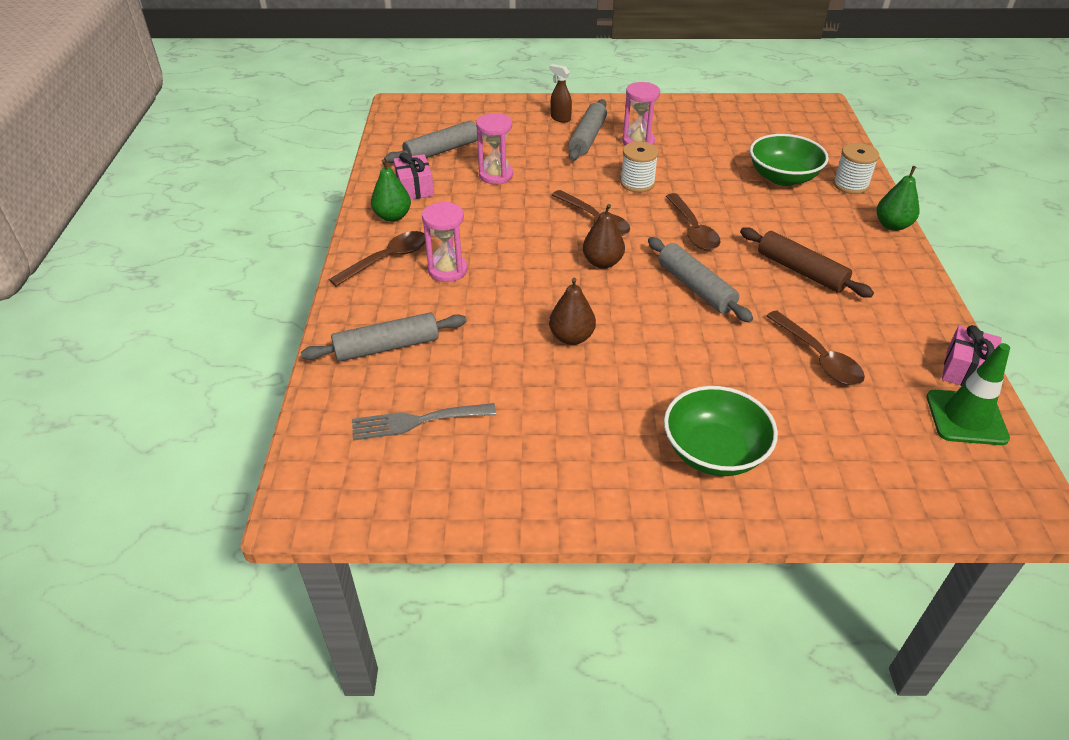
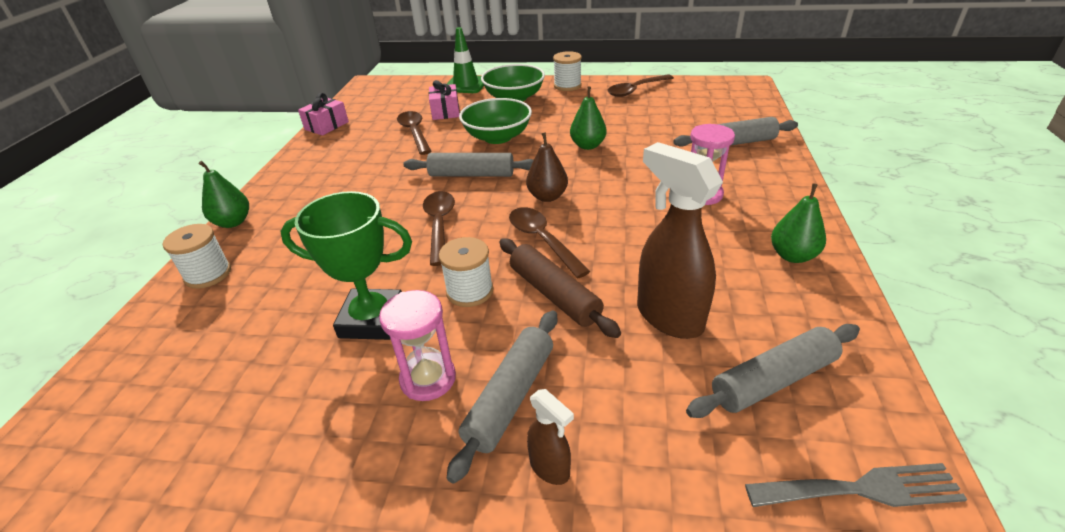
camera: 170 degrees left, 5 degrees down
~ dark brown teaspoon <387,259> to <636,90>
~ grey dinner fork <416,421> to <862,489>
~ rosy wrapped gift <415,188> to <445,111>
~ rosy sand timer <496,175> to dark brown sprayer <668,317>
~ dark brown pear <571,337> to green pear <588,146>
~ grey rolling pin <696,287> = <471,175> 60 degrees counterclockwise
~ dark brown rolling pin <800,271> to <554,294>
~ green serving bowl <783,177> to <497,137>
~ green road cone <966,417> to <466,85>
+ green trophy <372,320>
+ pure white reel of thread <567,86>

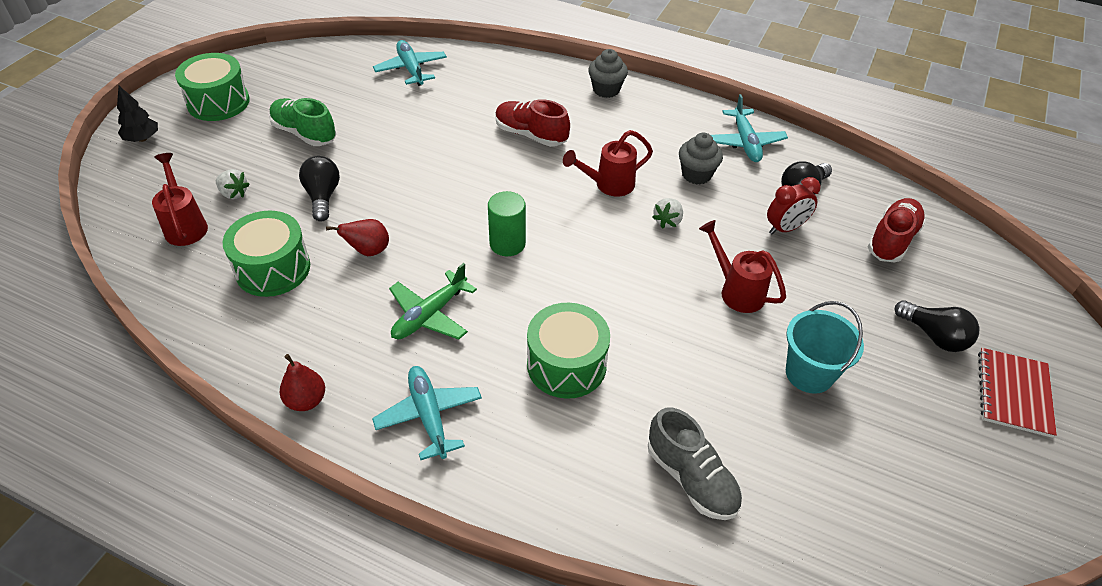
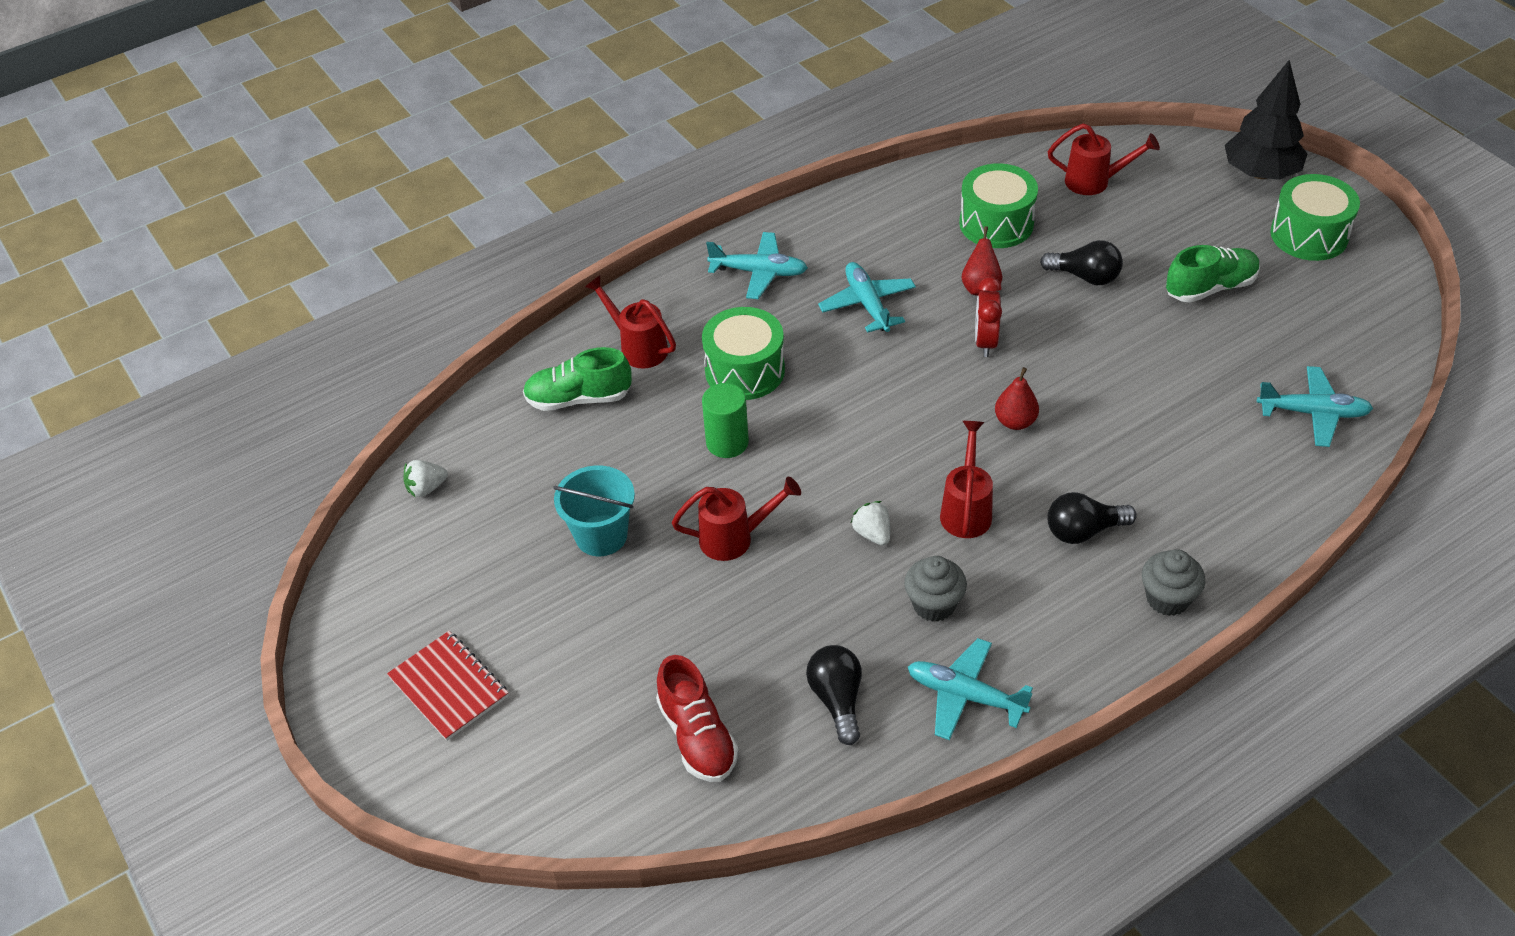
camera: 125 degrees right, 0 degrees up
~ black toy tree <142,139> = <1260,173> x1.83
~ pure white toy strawberry <234,193> to <426,488>
~ scarlet pear <306,400> to <1015,422>
~ green aeroplane <429,315> to aqua aeroplane <867,304>
~ green solid cylinder <507,244> to <727,442>
- scarlet lace-up shoe <531,135>
~ grey lace-up shoe <691,478> to green lace-up shoe <579,398>
~ scarlet clock <785,228> to <985,342>
~ black bulb <934,336> to <1083,531>
+ scarlet watering pot <637,347>

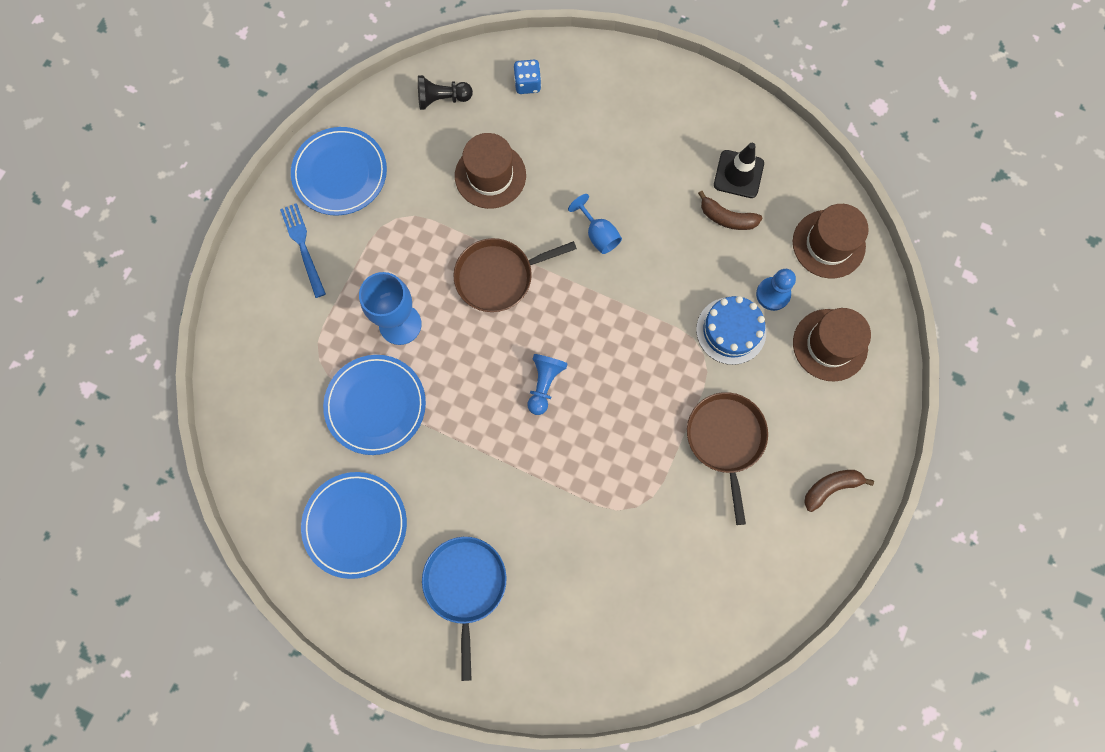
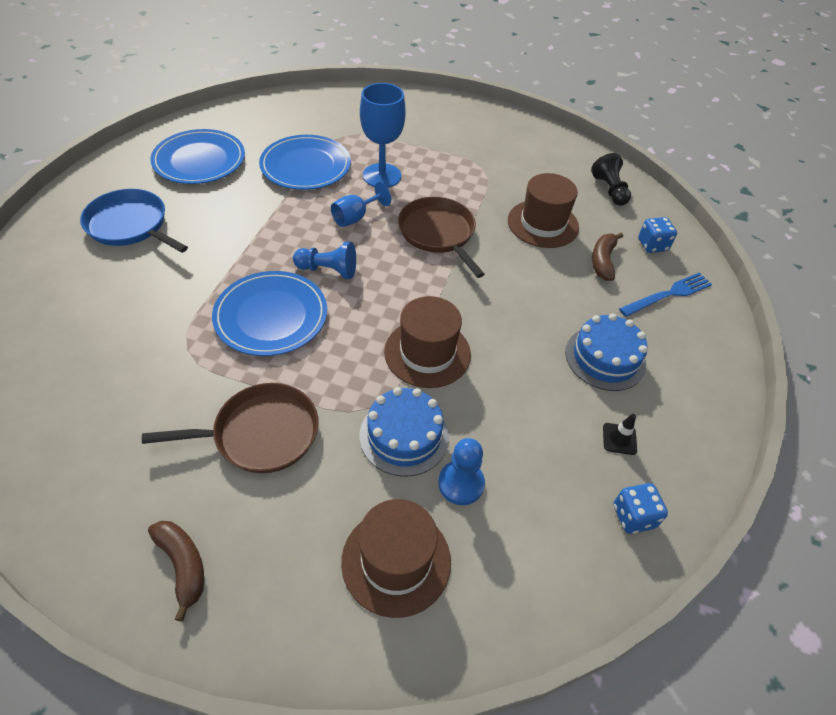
camera: 80 degrees right, 25 degrees down
~ royal blue dinner fork <303,247> to <668,294>
~ royal blue dinner plate <340,173> to <271,316>
~ royal blue pan <465,585> = <130,225> 135 degrees counterclockwise
~ royal blue wine glass <598,234> to <355,217>
~ dark brown banana fruit <727,218> to <602,261>
~ black road cone <738,174> = <619,439> x0.55
~ dark brown top hat <828,244> to <427,353>
+ royal blue gateau <605,358>
+ royal blue dice <633,516>

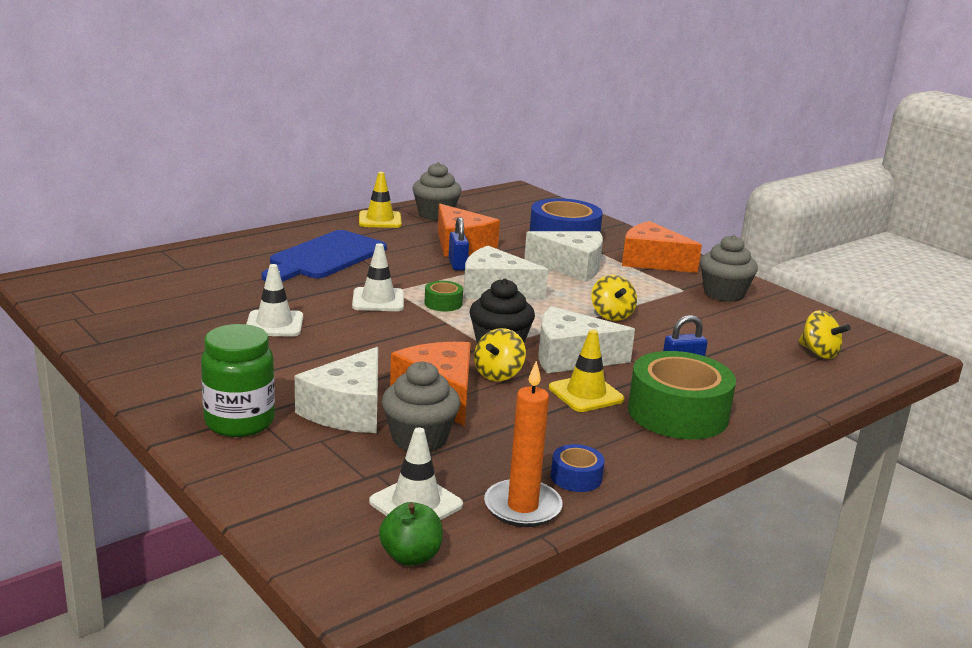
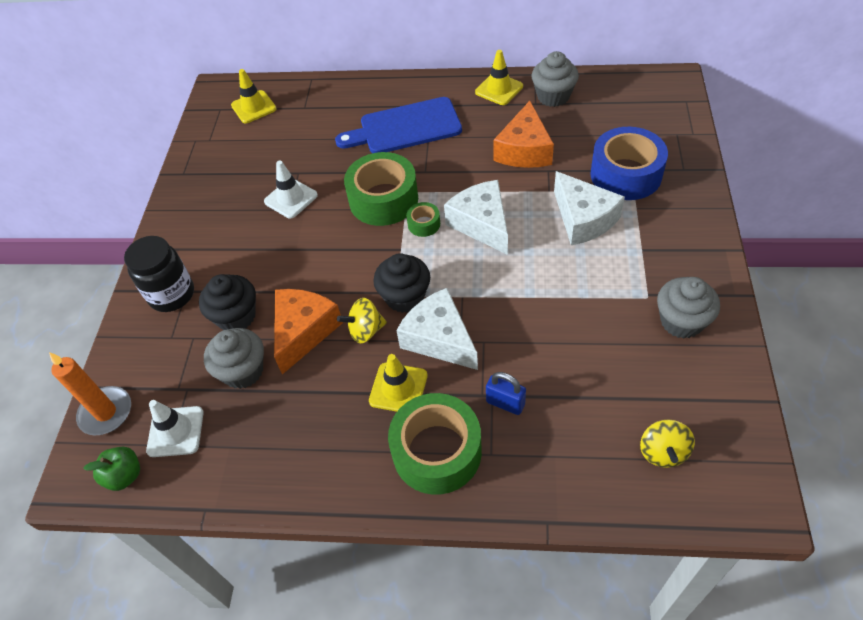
camera: 50 degrees right, 30 degrees up
~ green jar <239,422> to black jar <172,294>
~ pure white piece of cheese <348,410> to black fairy cake <236,316>
~ pure white road cone <378,300> to green tape <383,199>
- royal blue lock <457,265>
~ orange-coloured candle <522,507> to <106,412>
- royal blue tape <576,477>
- bright yellow whirligig <611,315>
- orange-coloured piece of cheese <652,261>
+ bright yellow road cone <253,107>

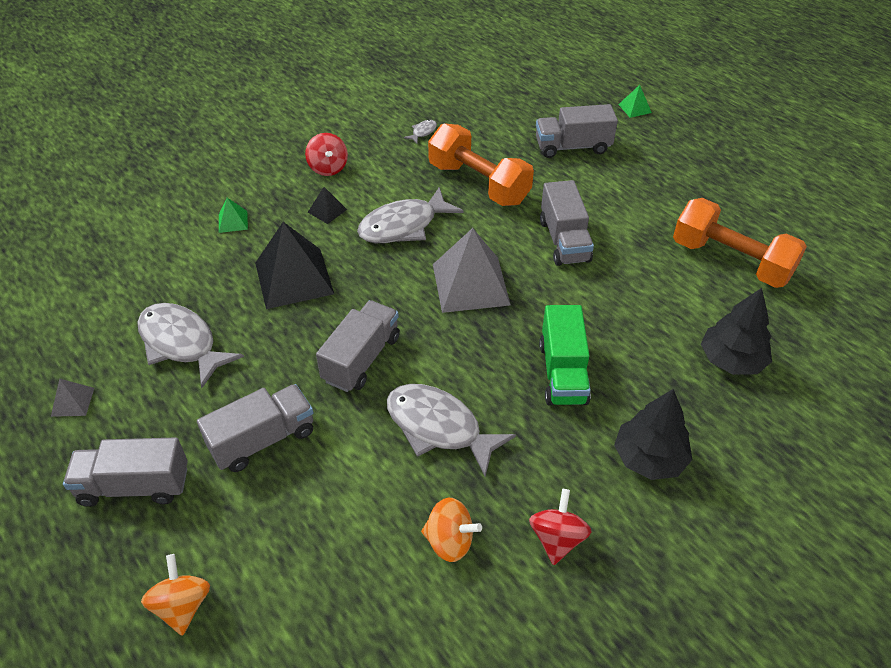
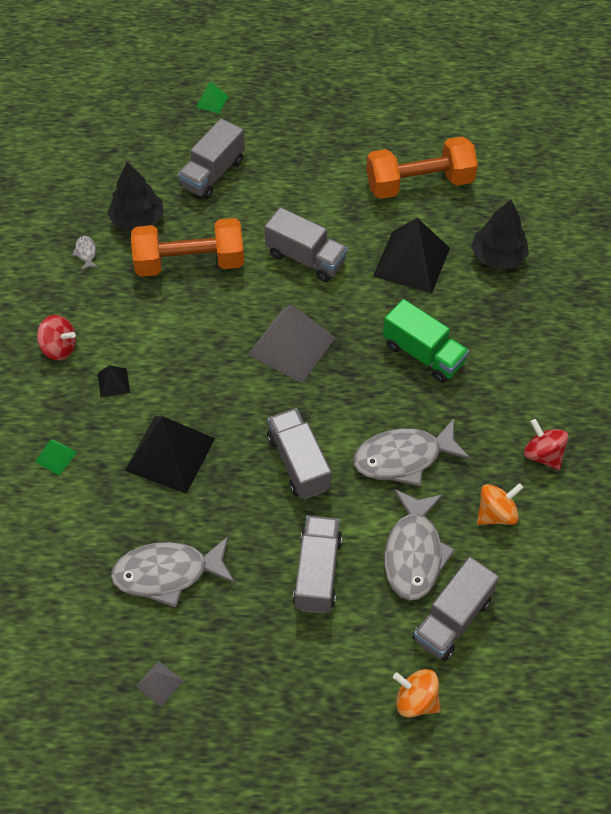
camera: 50 degrees left, 10 degrees up
~ grey truck <134,486> to <452,619>
~ grey toy fish <403,226> to <414,553>
~ black toy tree <649,458> to <137,220>
+ black pyramid <411,261>

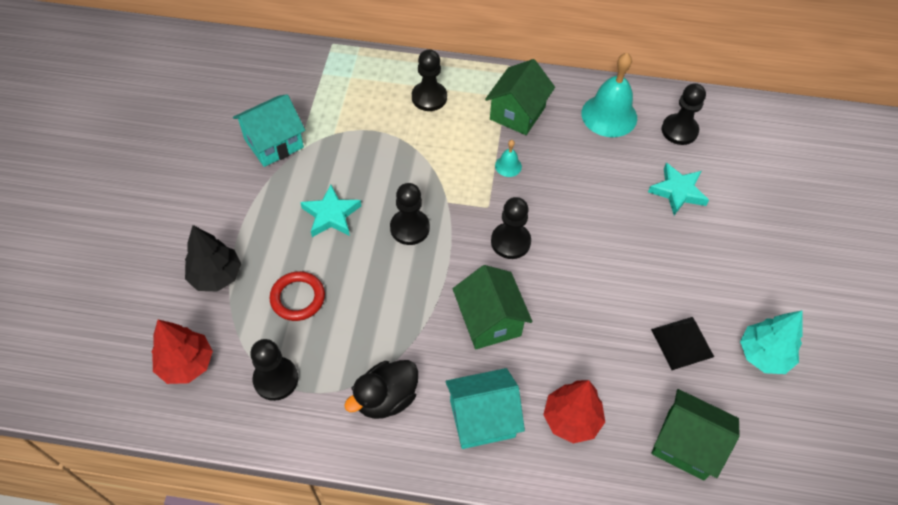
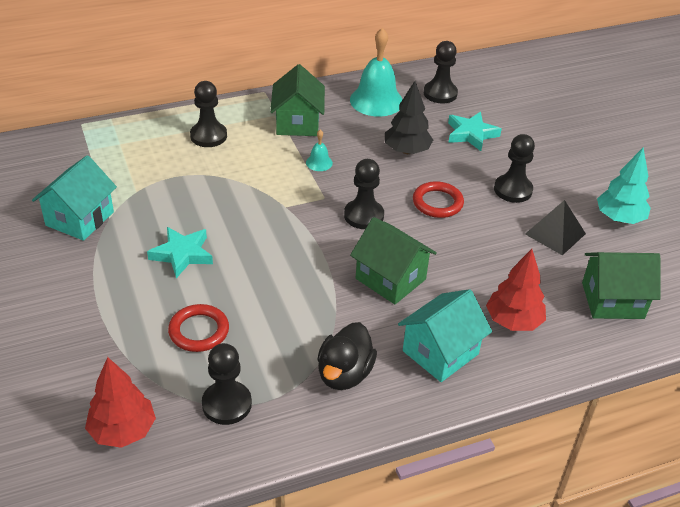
camera: 30 degrees left, 15 degrees down
~ black toy tree <216,276> to <407,151>
~ black pawn <409,228> to <513,190>
+ scarlet hoop <437,203>

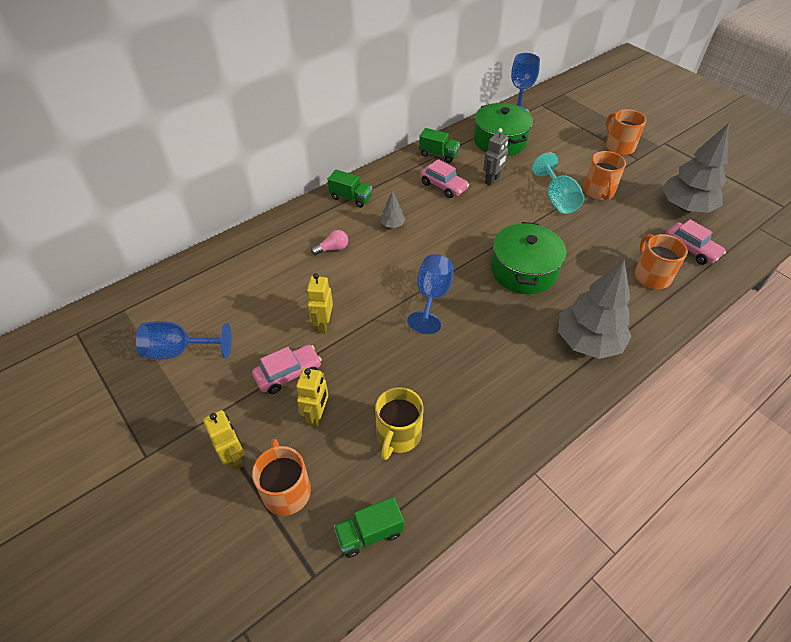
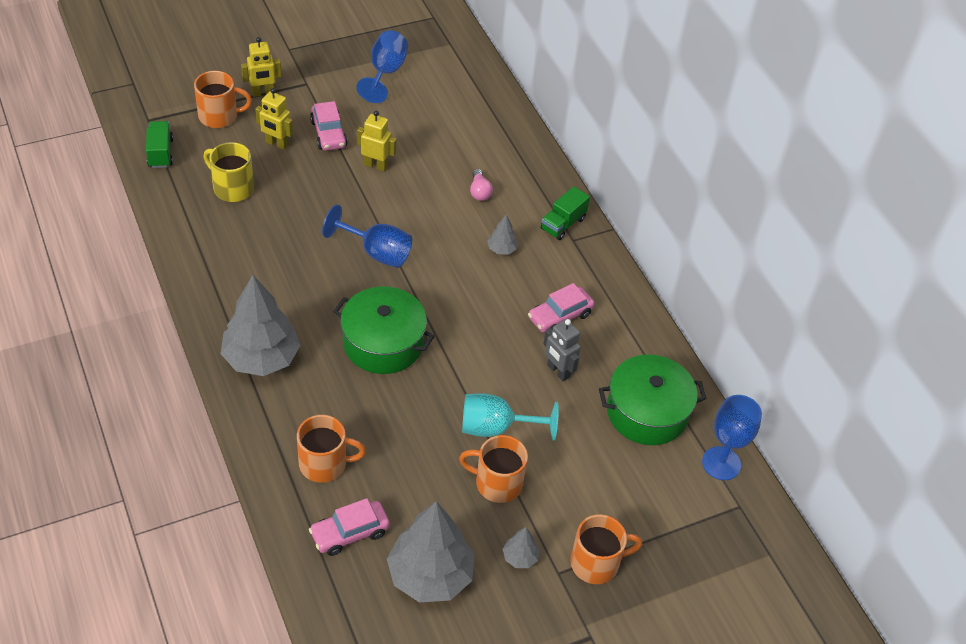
camera: 100 degrees right, 0 degrees up
- green truck <438,154>
+ grey toy tree <520,557>

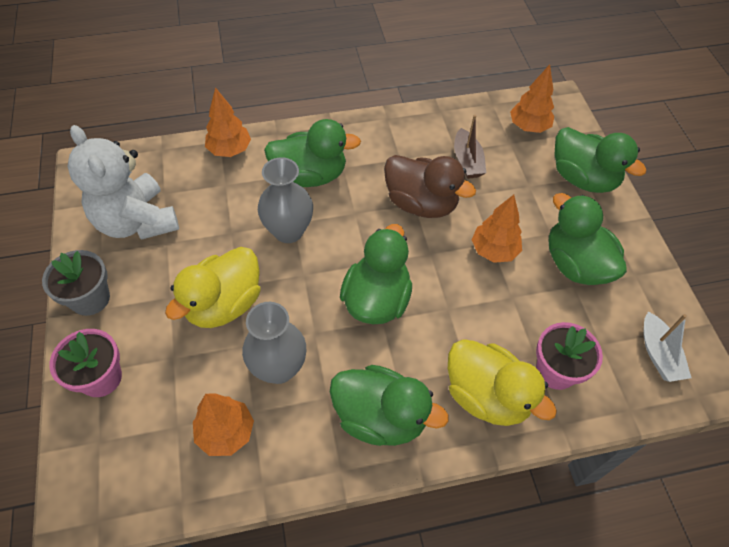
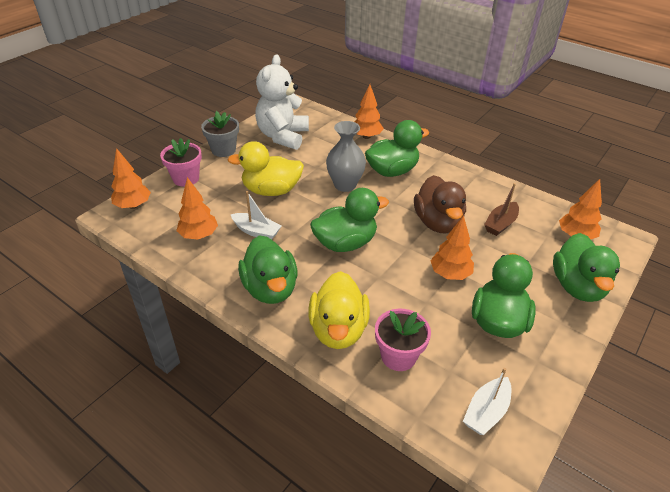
camera: 50 degrees right, 15 degrees down
~ grey flower vase <278,368> to pure white sailboat <256,231>
~ green duck <310,175> = <392,171> 75 degrees counterclockwise
+ orange-coloured toy tree <133,206>

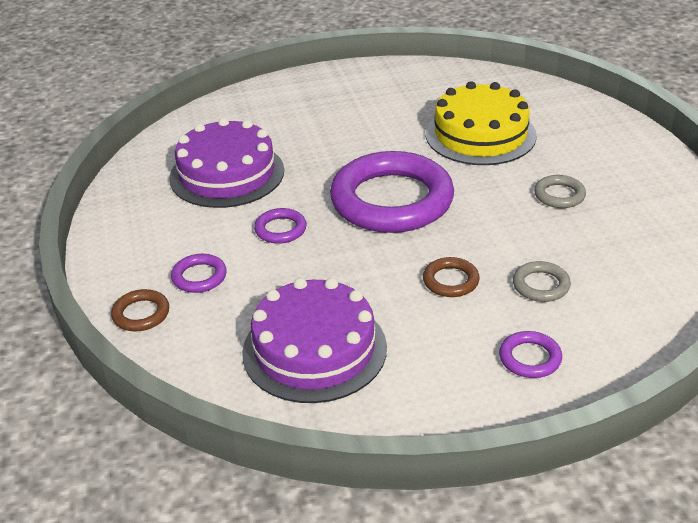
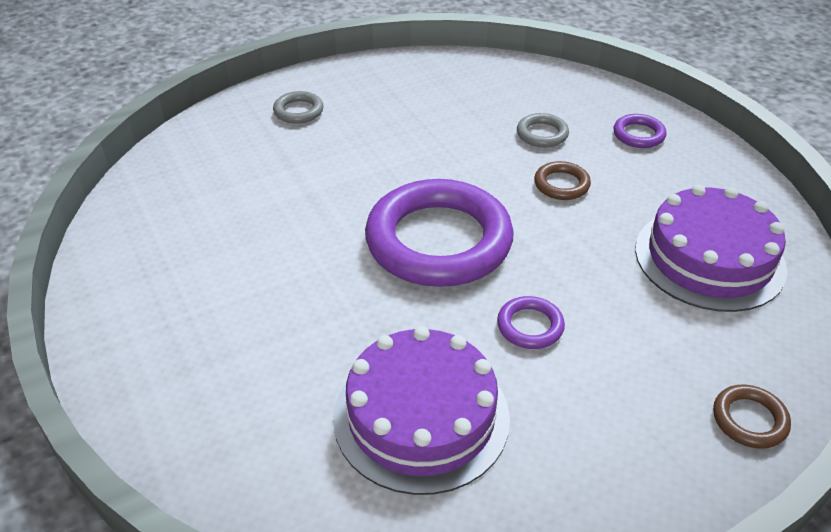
camera: 105 degrees left, 5 degrees up
- violet hoop <199,277>
- bright yellow gateau <480,135>
~ grey hoop <559,195> to <298,111>

